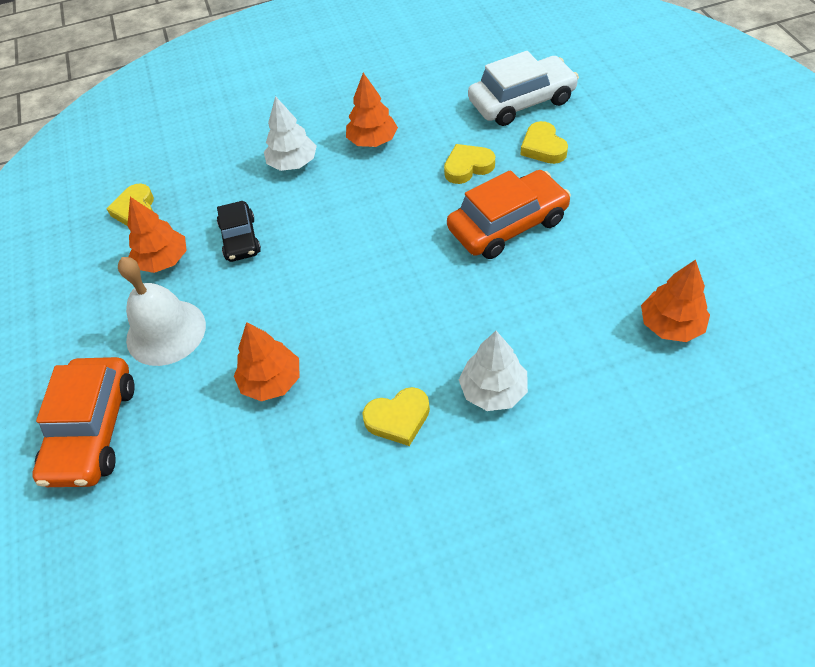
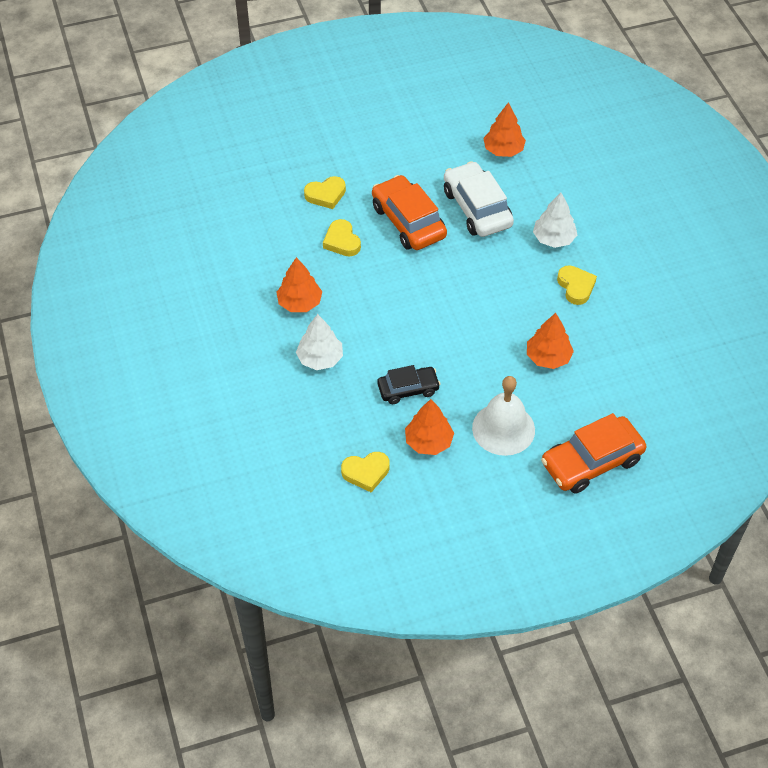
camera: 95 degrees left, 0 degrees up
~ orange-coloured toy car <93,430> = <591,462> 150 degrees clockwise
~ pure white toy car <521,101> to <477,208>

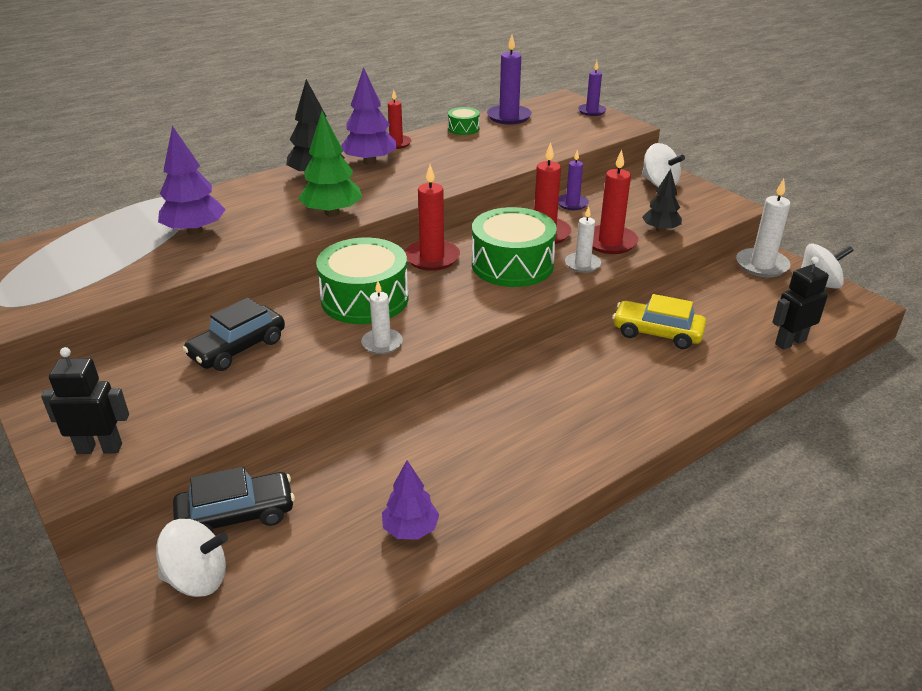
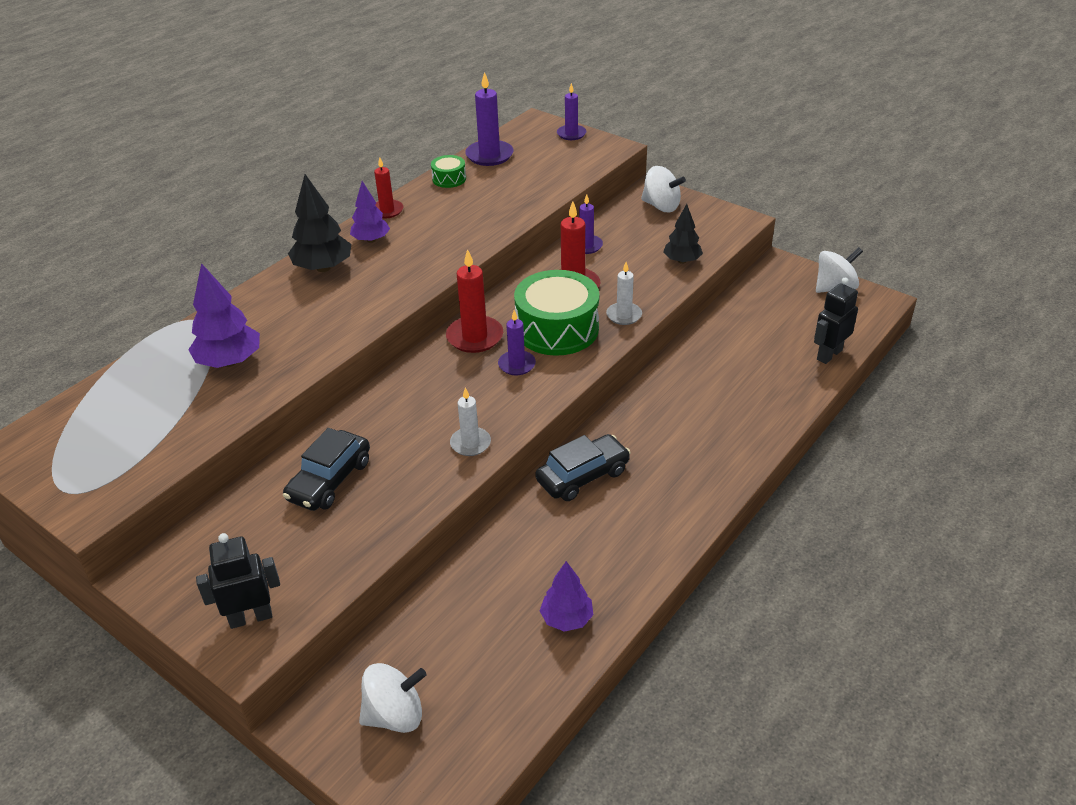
camera: 15 degrees left, 5 degrees up
~ black toy car <236,515> to <582,476>
- green toy tree <332,213>
- green drum <365,299>
~ violet toy tree <370,162> = <371,240> x0.66
- scarlet candle <610,242>
- bright yellow toy car <657,333>
- pure white candle <762,265>
+ violet candle <516,365>

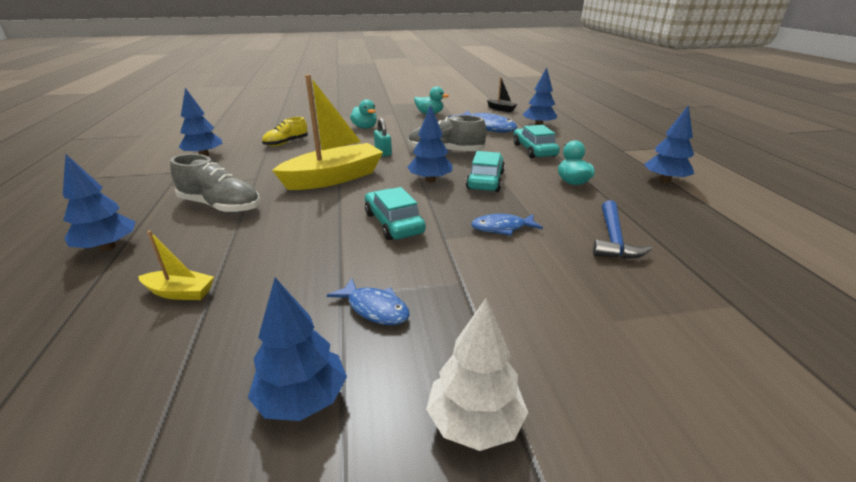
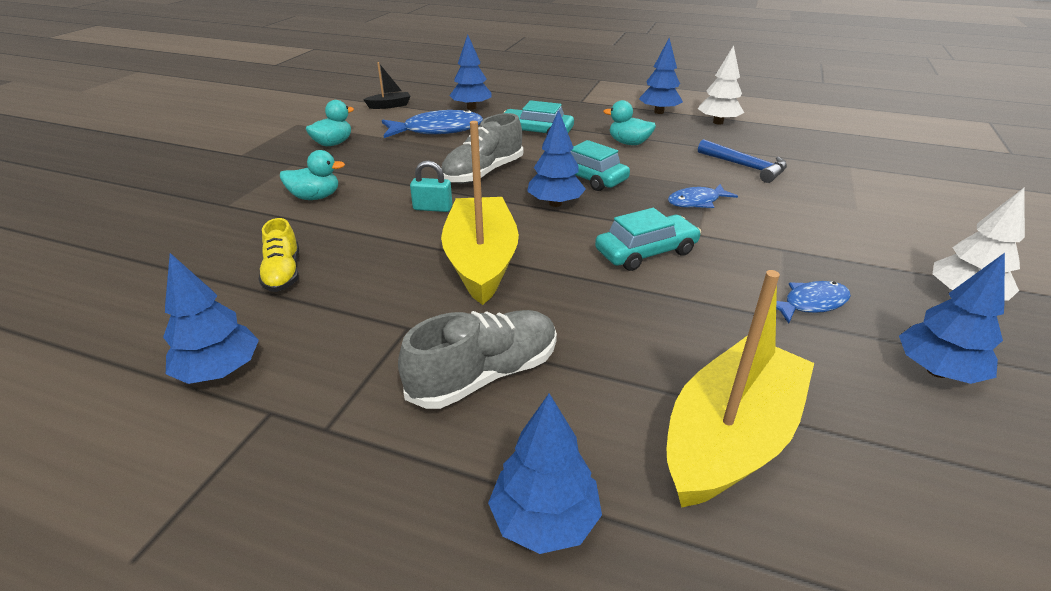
camera: 60 degrees left, 5 degrees up
~ bright yellow sailboat <180,292> = <729,437> x2.19
~ aqua toy car <393,223> = <646,252> 150 degrees clockwise
~ royal blue toy fish <502,228> = <696,202> 45 degrees clockwise
+ pure white toy tree <718,122>

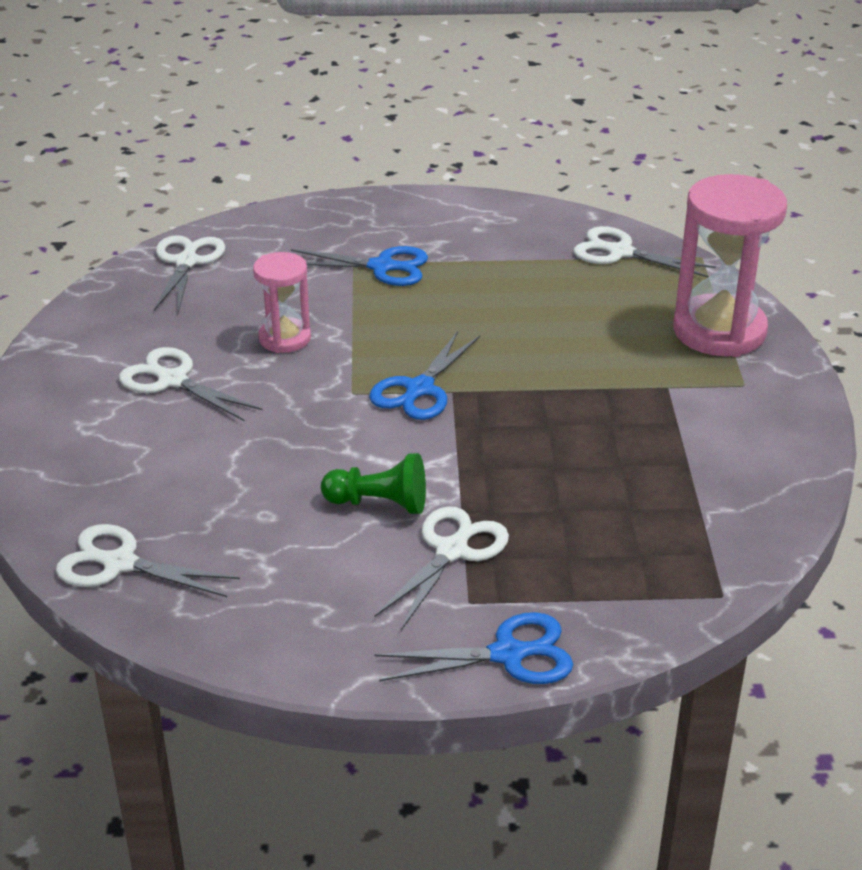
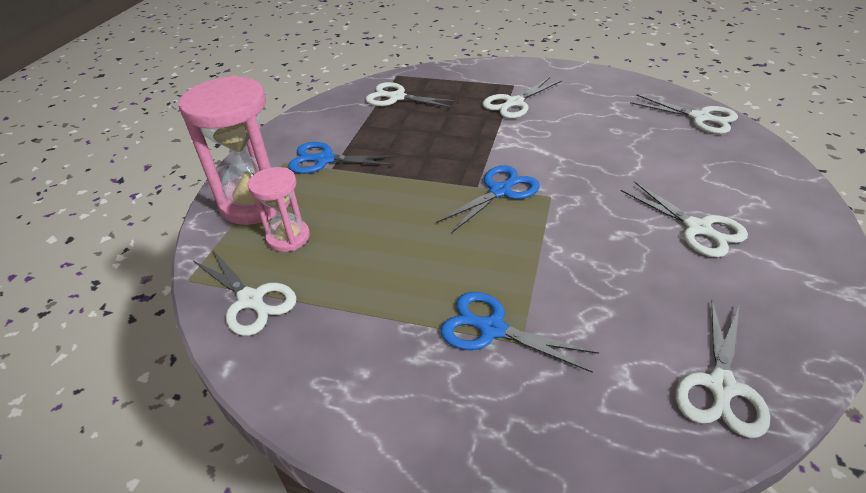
camera: 160 degrees left, 5 degrees up
~ rosy sand timer <285,338> to <288,237>
- green pawn <379,503>
~ royal blue scissors <508,654> to <324,160>
+ pure white scissors <396,97>

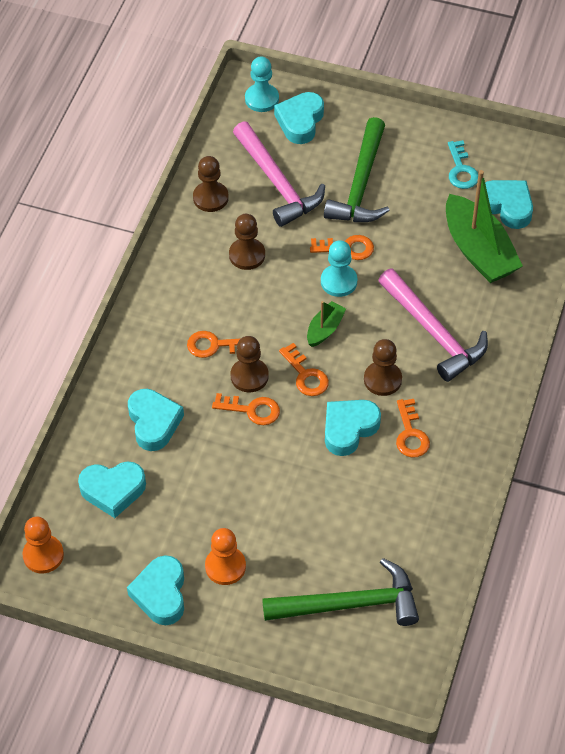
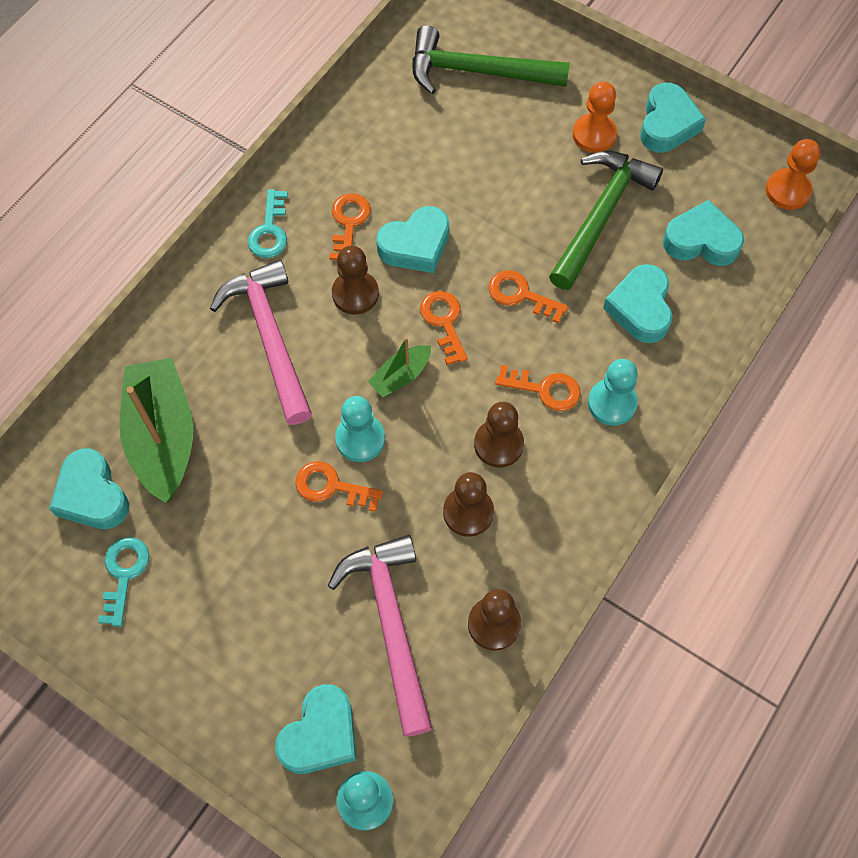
camera: 165 degrees left, 10 degrees up
~ dark brown pawn <249,376> to <498,444>
~ green claw hammer <361,184> to <600,215>
+ aqua latchkey <270,230>
+ aqua pawn <612,403>

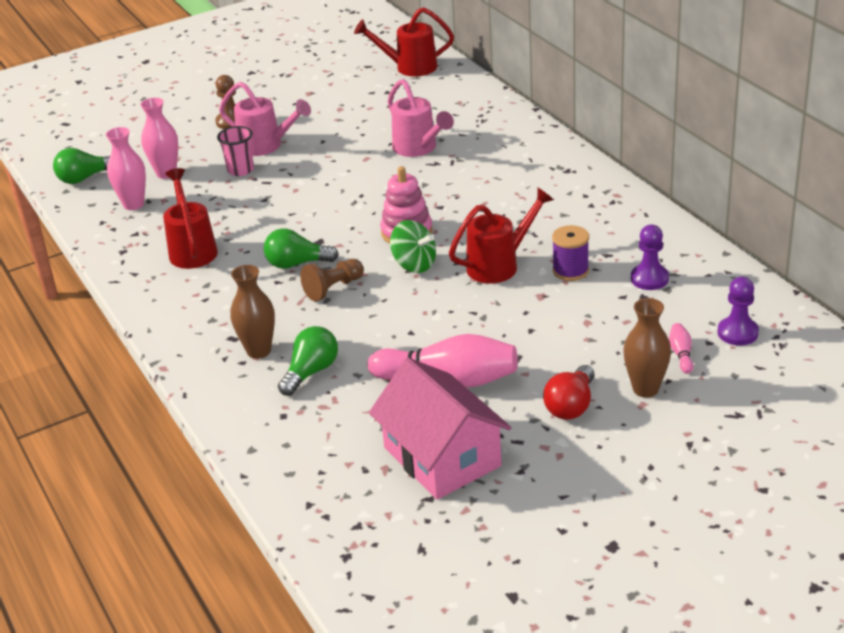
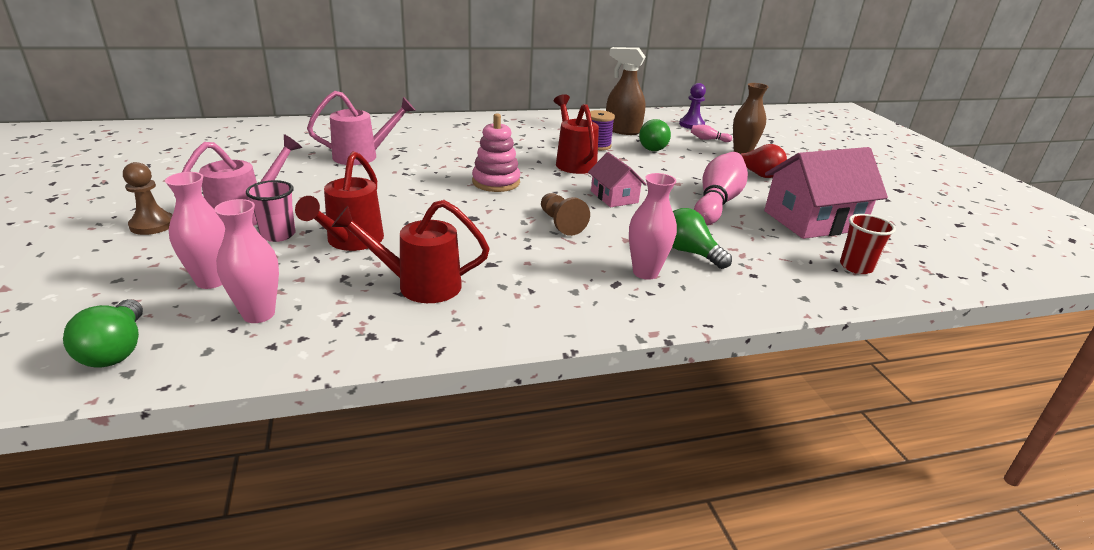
camera: 80 degrees left, 5 degrees down
~ dark brown flower vase <259,351> to rosy flower vase <645,272>
~ green bulb <297,264> to <653,147>
~ scarlet watering pot <410,67> to <351,241>
- green whirligig <414,264>
~ violet pawn <649,279> to dark brown sprayer <622,130>
+ rosy cottage <614,197>
+ scarlet beaker <856,267>

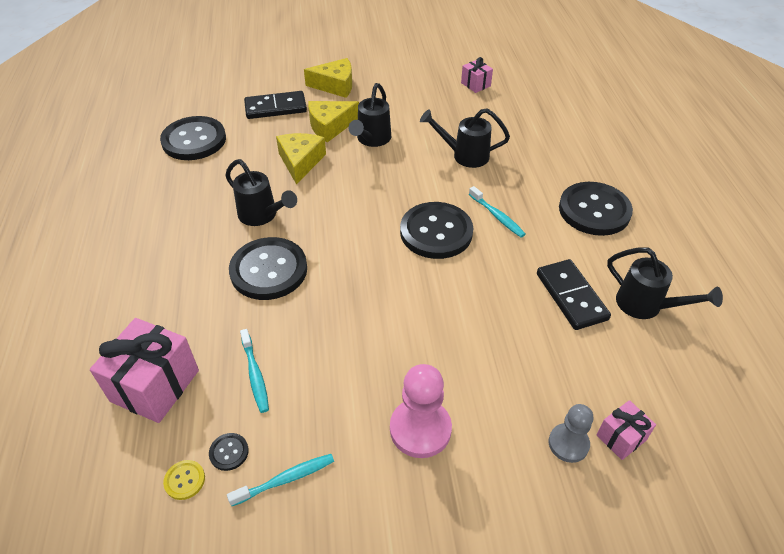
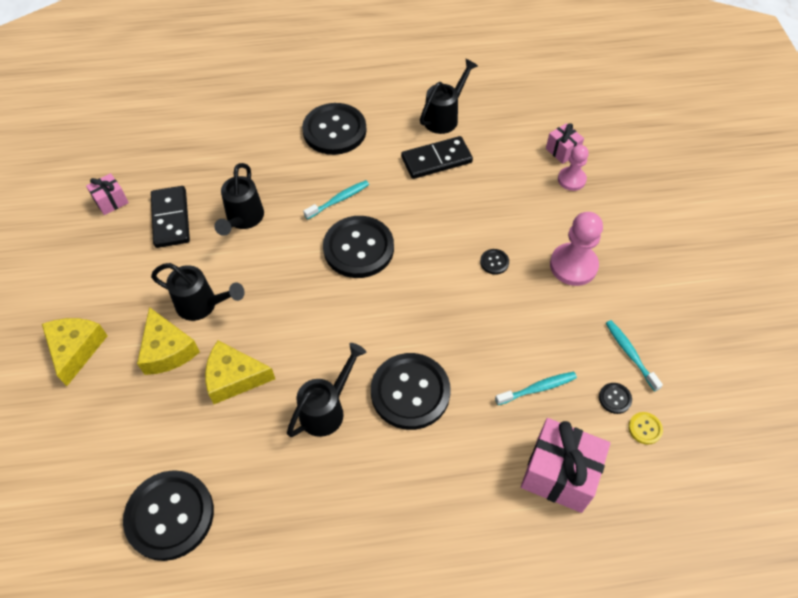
camera: 90 degrees left, 10 degrees up
~ black domino <275,108> to <171,219>
~ grey pawn <568,444> to rosy pawn <571,179>
+ black sewing button <494,262>

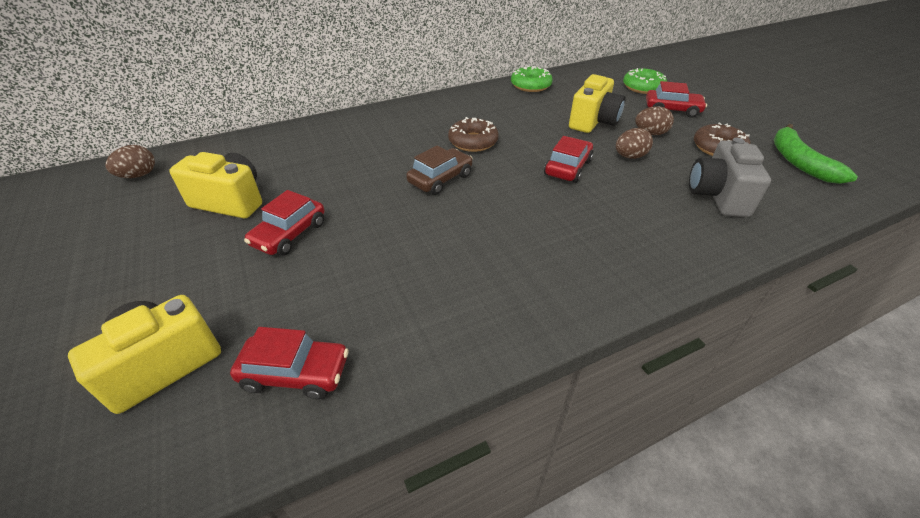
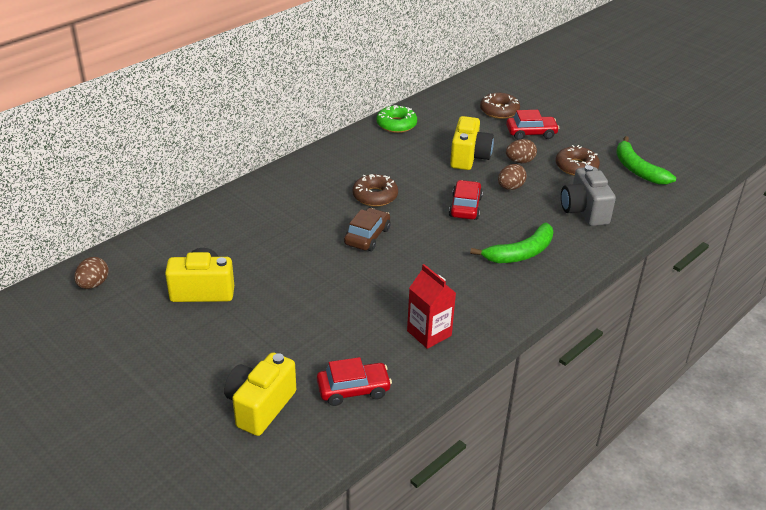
camera: 20 degrees left, 5 degrees down
- scarlet toy car <289,234>
~ green donut <643,87> to dark brown donut <499,111>
+ scarlet carton <429,333>
+ green banana fruit <520,253>

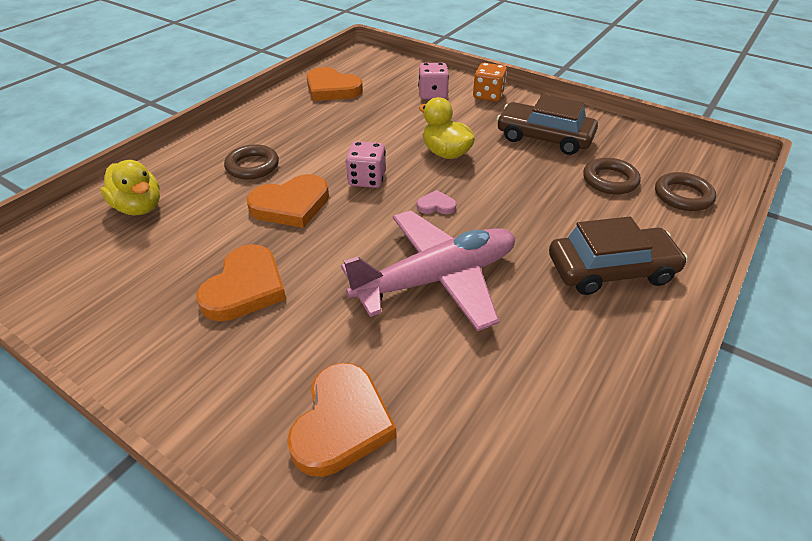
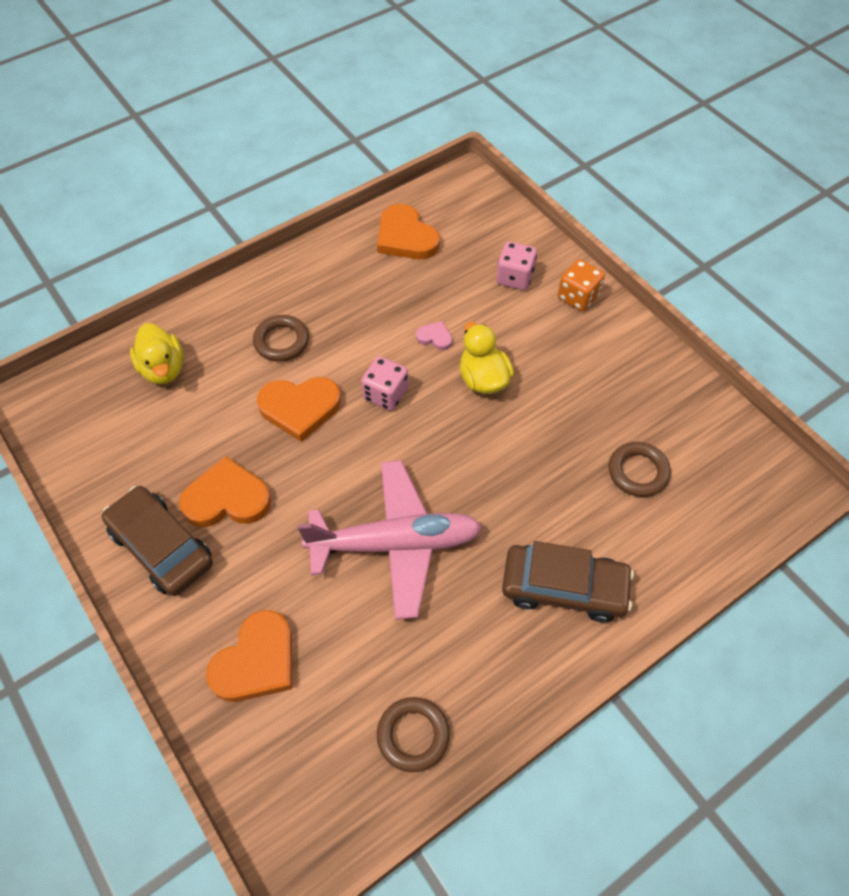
camera: 20 degrees right, 15 degrees up
~ orange-coloured love heart <245,287> = <227,498> 135 degrees counterclockwise
~ rosy love heart <436,205> to <435,337>
~ dark brown toy car <544,138> to <161,547>
~ dark brown hoop <683,196> to <413,735>

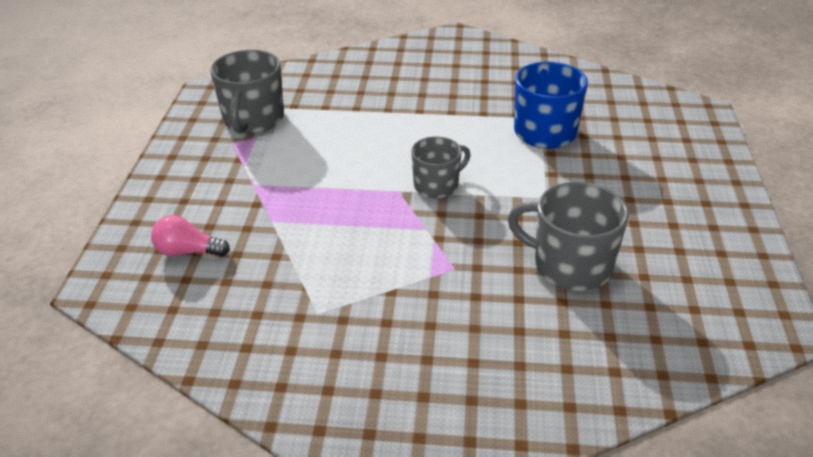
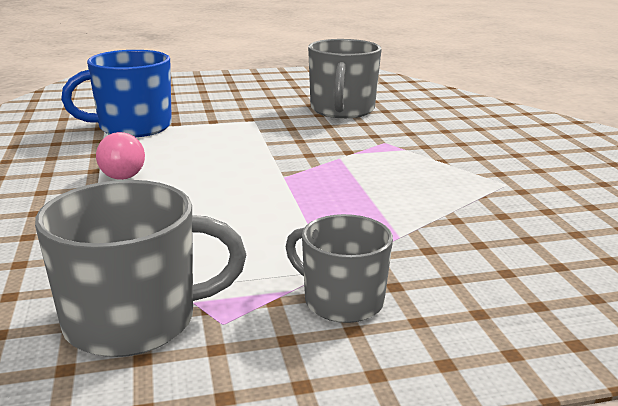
camera: 110 degrees left, 15 degrees down
~ rosy bulb <188,251> to <123,172>
~ grey tea mug <437,185> to <341,301>

